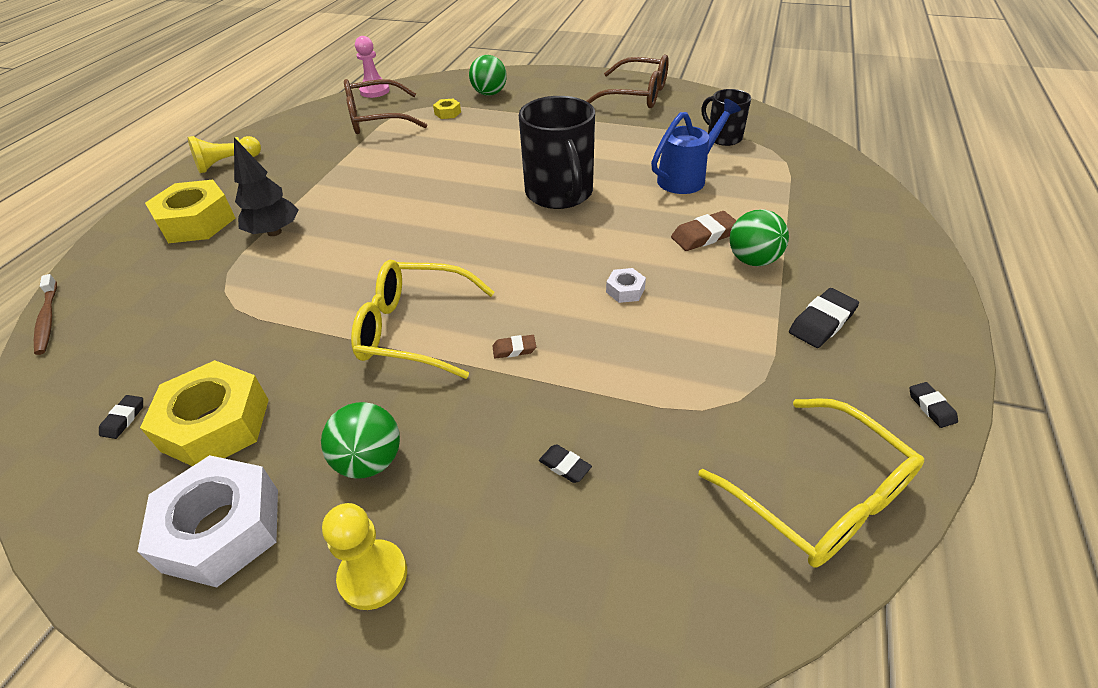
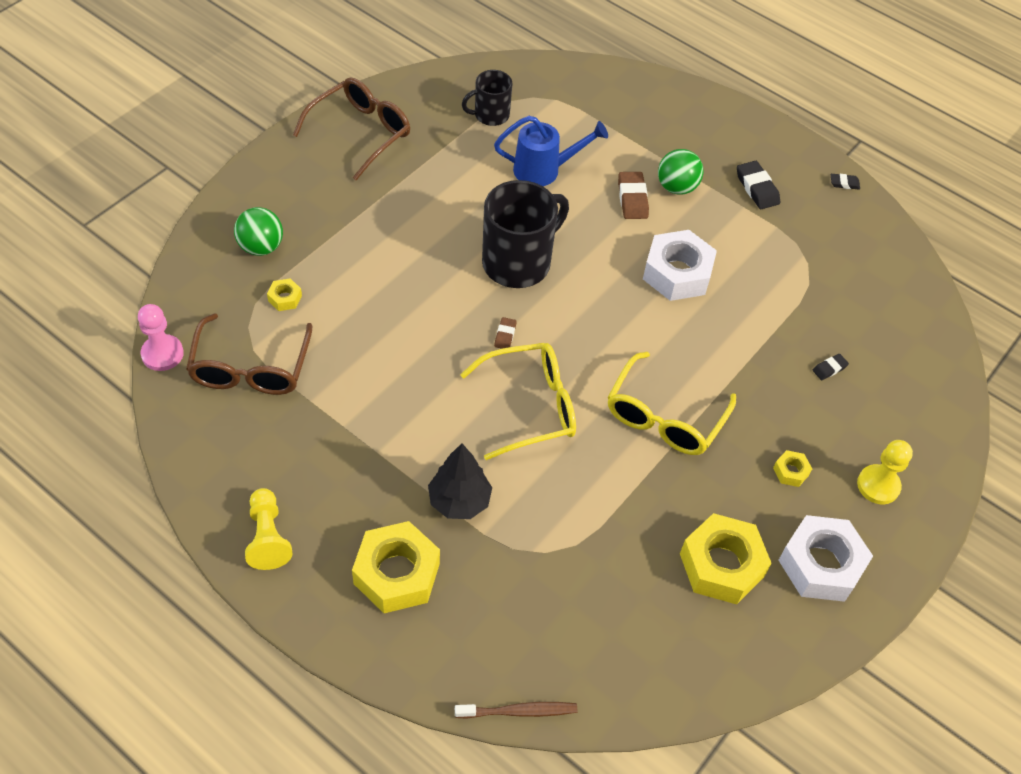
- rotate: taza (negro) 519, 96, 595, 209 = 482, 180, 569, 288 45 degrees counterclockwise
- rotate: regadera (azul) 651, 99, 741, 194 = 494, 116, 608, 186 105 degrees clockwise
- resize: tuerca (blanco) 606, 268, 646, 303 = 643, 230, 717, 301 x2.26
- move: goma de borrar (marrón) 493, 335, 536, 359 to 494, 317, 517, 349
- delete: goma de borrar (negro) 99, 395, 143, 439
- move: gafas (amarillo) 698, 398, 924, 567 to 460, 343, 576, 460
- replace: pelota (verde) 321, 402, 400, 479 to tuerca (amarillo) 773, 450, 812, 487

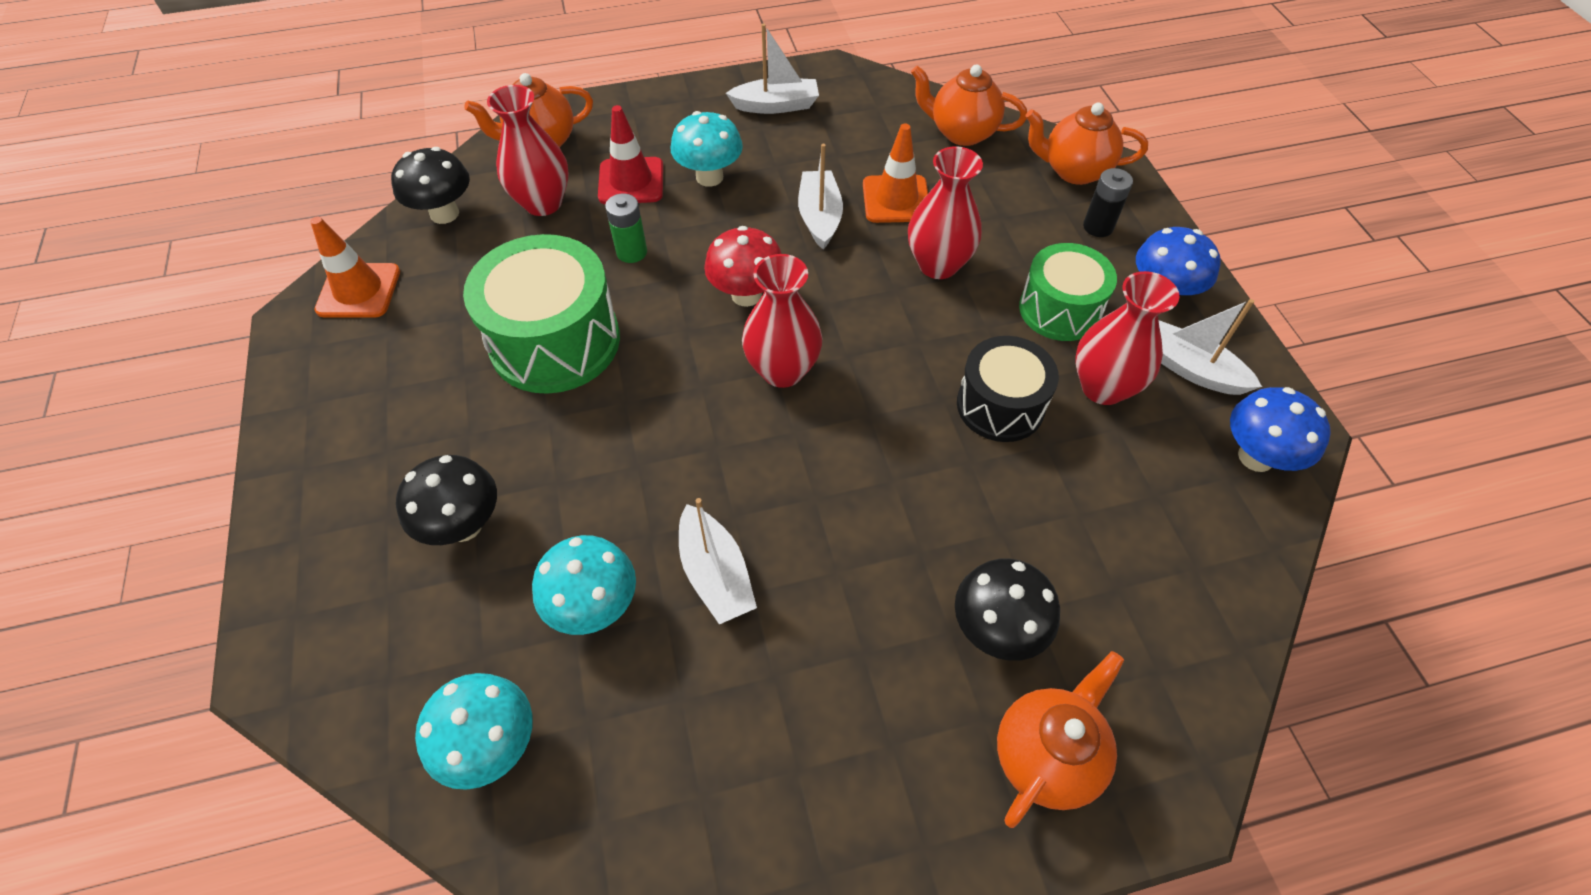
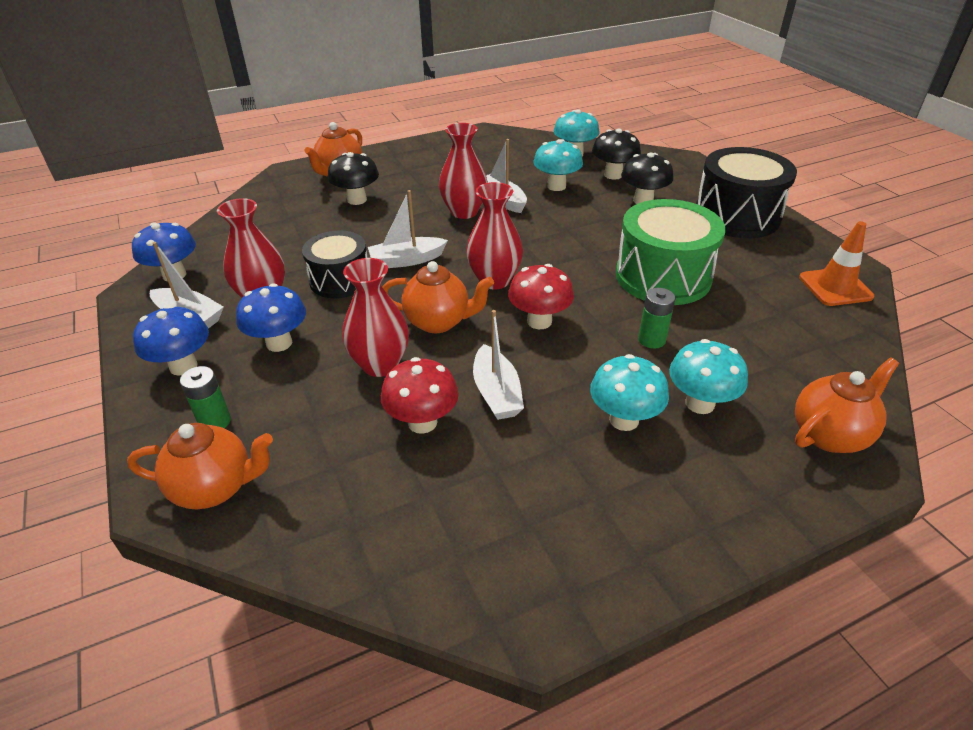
- move: barco (blanco) 726, 24, 819, 114 to 368, 190, 448, 268
- move: tetera (naranja) 911, 64, 1027, 146 to 382, 261, 494, 333
- move: florero (rojo) 487, 85, 569, 216 to 439, 123, 488, 219
- replace: cono de tráfico (rojo) 598, 105, 663, 204 to seta (turquesa) 669, 339, 748, 414
- replace: cono de tráfico (naranja) 863, 124, 928, 223 to seta (rojo) 381, 357, 459, 434
- move: seta (negro) 391, 147, 470, 224 to 592, 129, 641, 180
- recolor: pila (negro) 1083, 168, 1133, 237 to pila (verde) 180, 366, 231, 428
- replace: tambor (verde) 1019, 243, 1117, 341 to seta (azul) 236, 283, 306, 352
- insert: tambor (negro) 696, 147, 797, 238

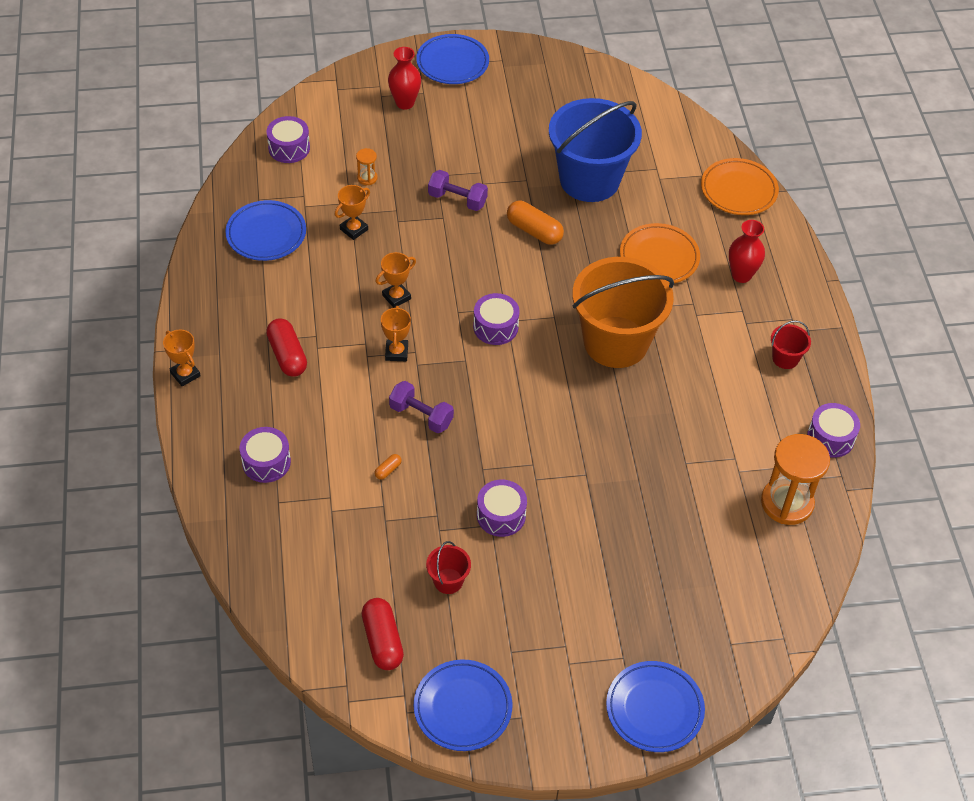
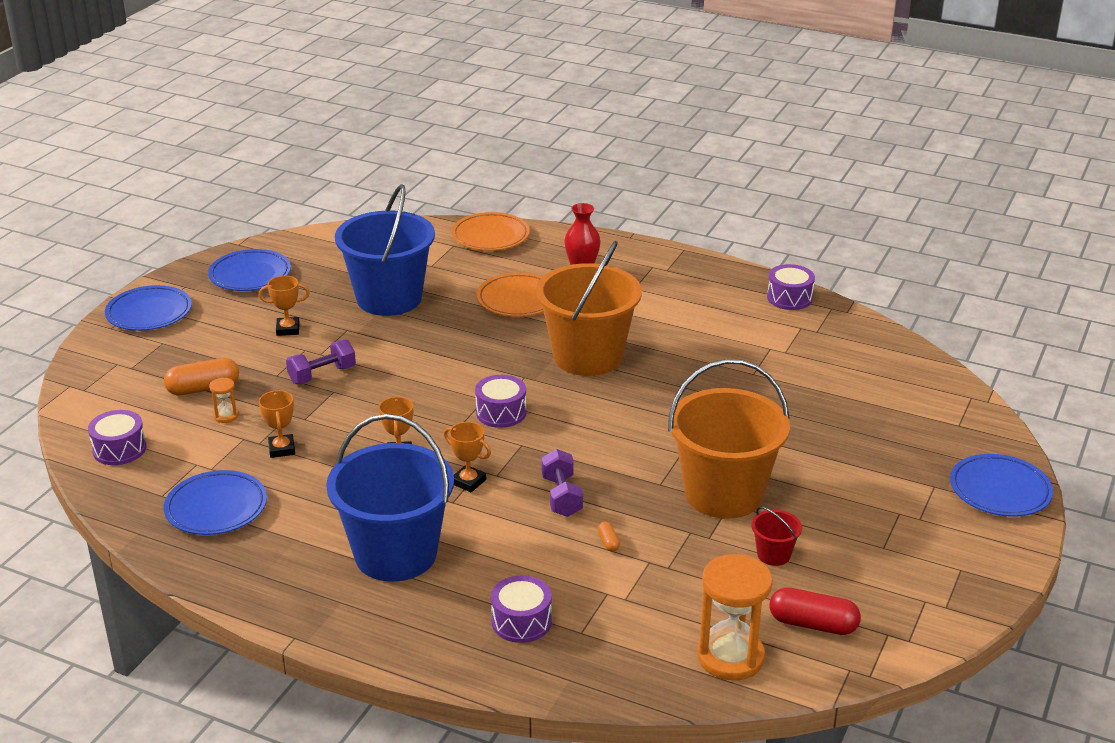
- delete: florero (rojo) 388, 47, 421, 110
- move: cápsula (naranja) 507, 201, 564, 245 to 164, 358, 239, 395
- replace: cápsula (rojo) 266, 318, 307, 377 to balde (azul) 326, 414, 454, 582
- delete: balde (rojo) 771, 320, 811, 369
- move: trofeo (naranja) 163, 330, 200, 387 to 259, 276, 310, 336
- rotate: mancuerna (morado) 389, 381, 454, 433 = 541, 449, 583, 517 75 degrees counterclockwise
- move: reloj de arena (naranja) 761, 434, 830, 525 to 697, 554, 773, 680
- replace: tambor (morado) 477, 480, 527, 537 to balde (naranja) 668, 359, 790, 519
- move: plato (azul) 414, 660, 512, 751 to 208, 249, 291, 291

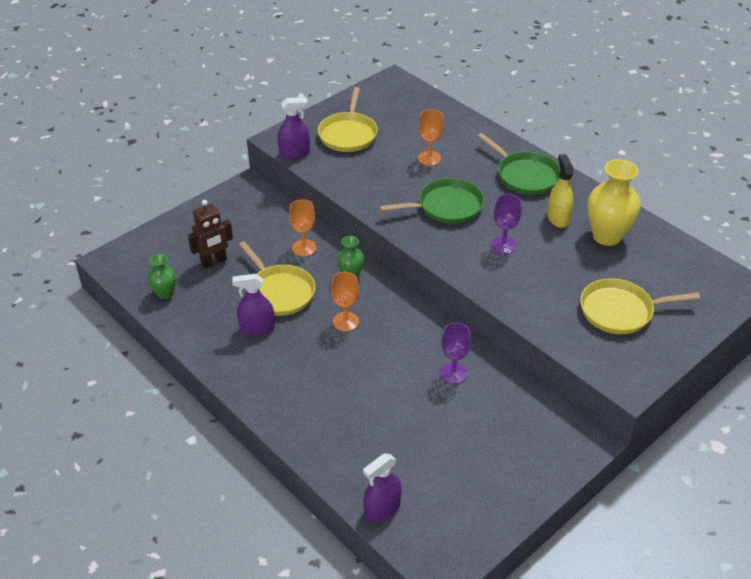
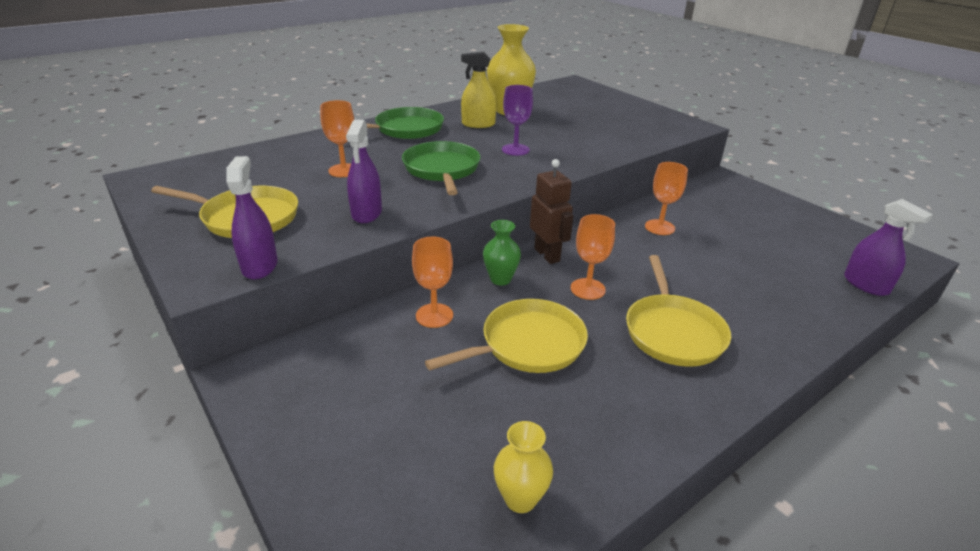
- move: robot (marrón) 188, 200, 233, 268 to 530, 159, 573, 264
- recolor: florero (verde) 147, 254, 176, 299 to florero (amarillo) 494, 421, 553, 513
- move: pulverizador (morado) 232, 274, 275, 336 to 346, 120, 382, 223
- move: sartén (amarillo) 580, 278, 700, 334 to 626, 255, 731, 367
- recolor: copa (morado) 440, 322, 471, 384 to copa (naranja) 645, 162, 688, 235

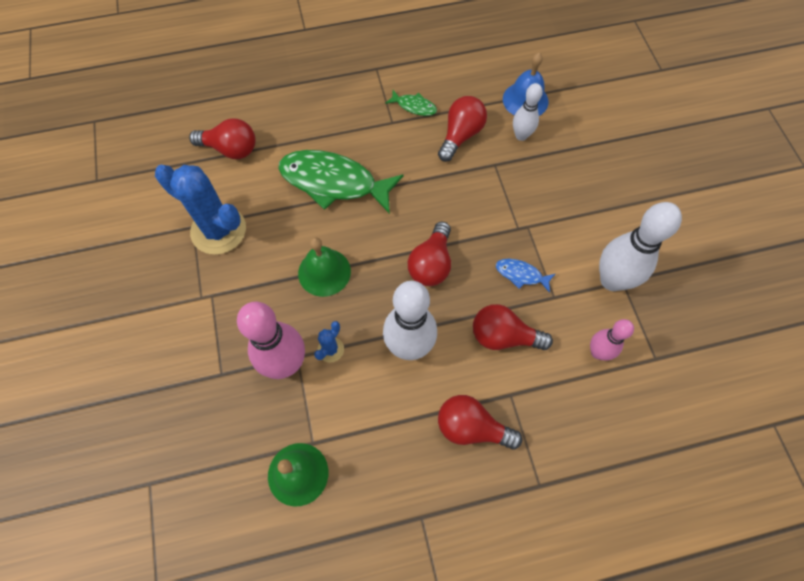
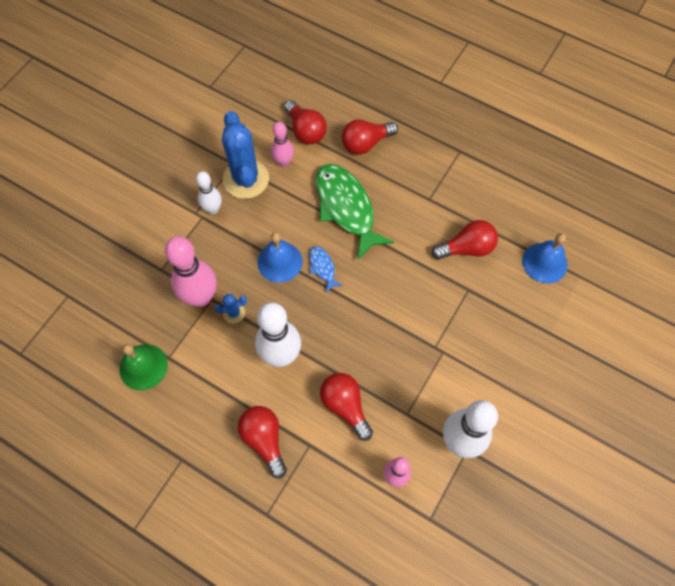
- move: bolo (blanco) 513, 83, 543, 141 to 196, 171, 222, 214
- delete: pez (verde) 385, 90, 437, 116
- move: bombilla (rojo) 408, 221, 451, 286 to 342, 120, 398, 155
- recolor: campana (verde) 298, 237, 351, 297 to campana (azul) 257, 232, 303, 283
- move: pez (azul) 496, 259, 555, 293 to 309, 246, 343, 292
- insert: bolo (rosa) 271, 122, 294, 167

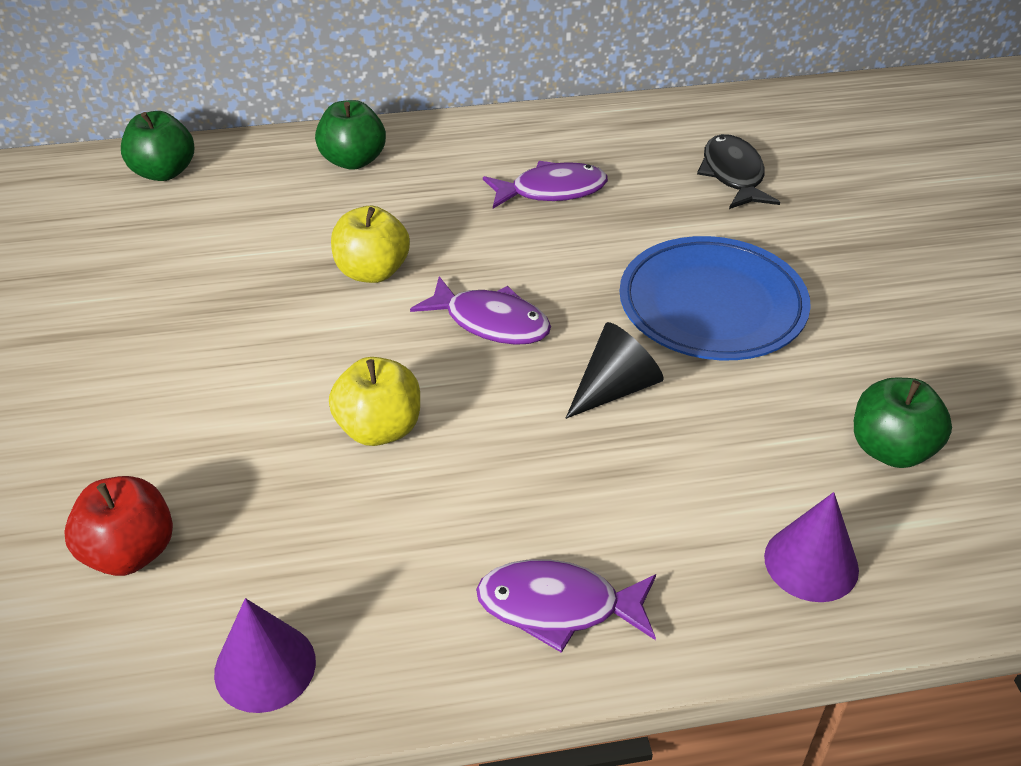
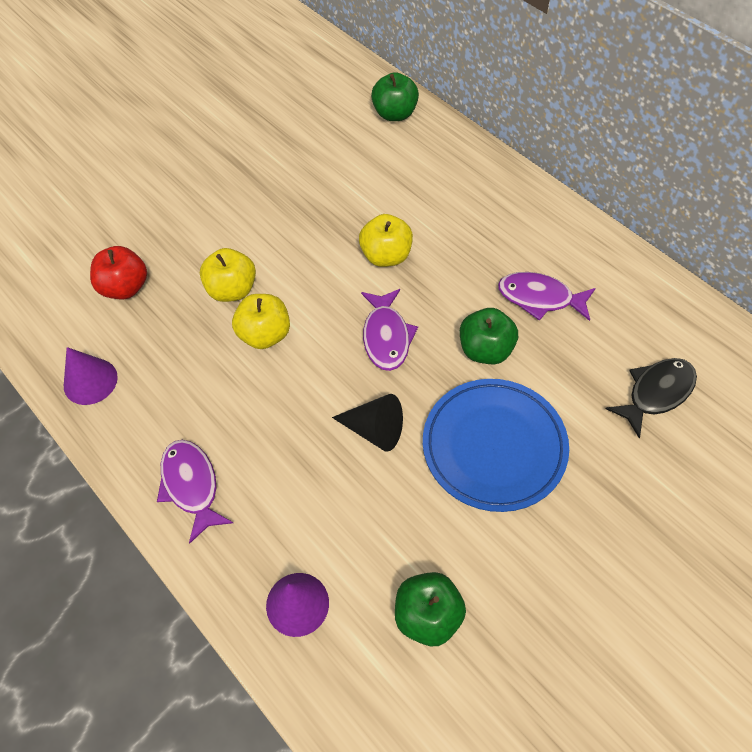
- move: manzana (verde) 315, 100, 386, 170 to 460, 308, 518, 364
- rotate: pez (morado) 483, 161, 608, 209 = 498, 272, 596, 321 150 degrees clockwise
- insert: manzana (amarillo) 200, 248, 256, 302

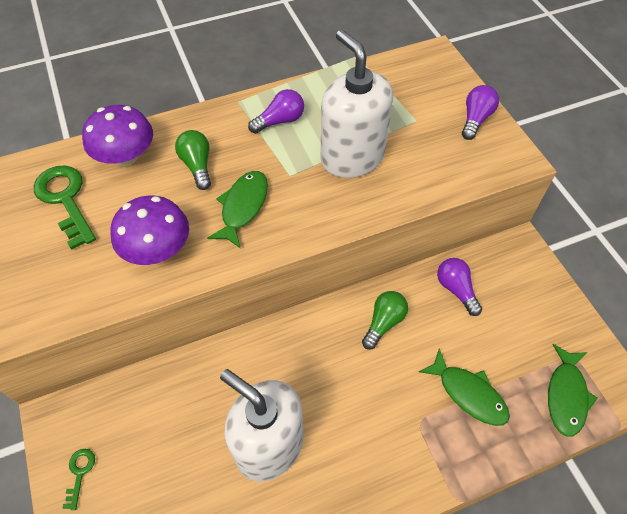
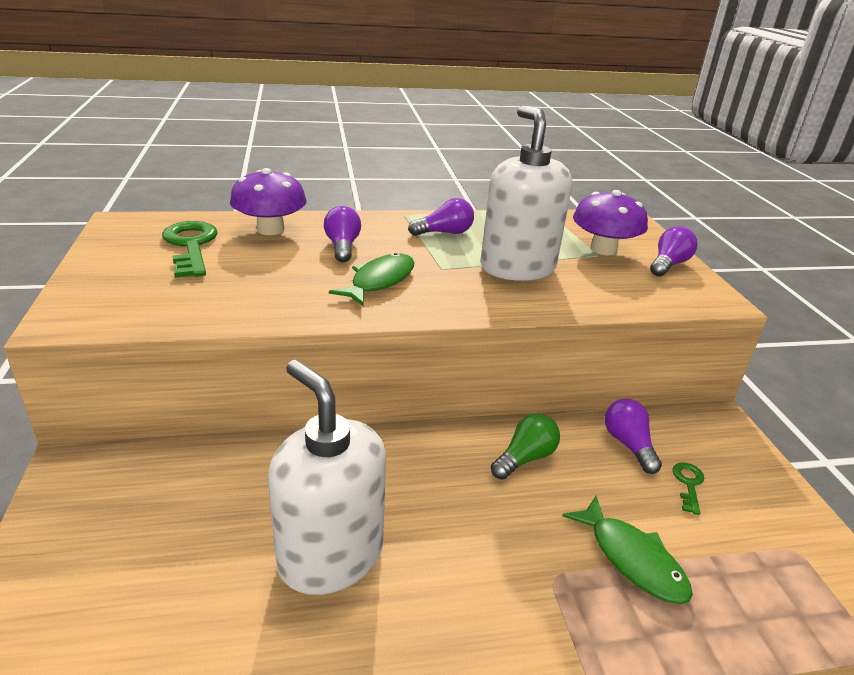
- recolor: bombilla (verde) 175, 130, 211, 190 to bombilla (morado) 324, 206, 361, 262
- move: seta (morado) 110, 196, 189, 265 to 573, 190, 648, 255
- delete: pez (verde) 548, 344, 598, 437
- move: llave (verde) 62, 449, 95, 510 to 672, 462, 704, 515

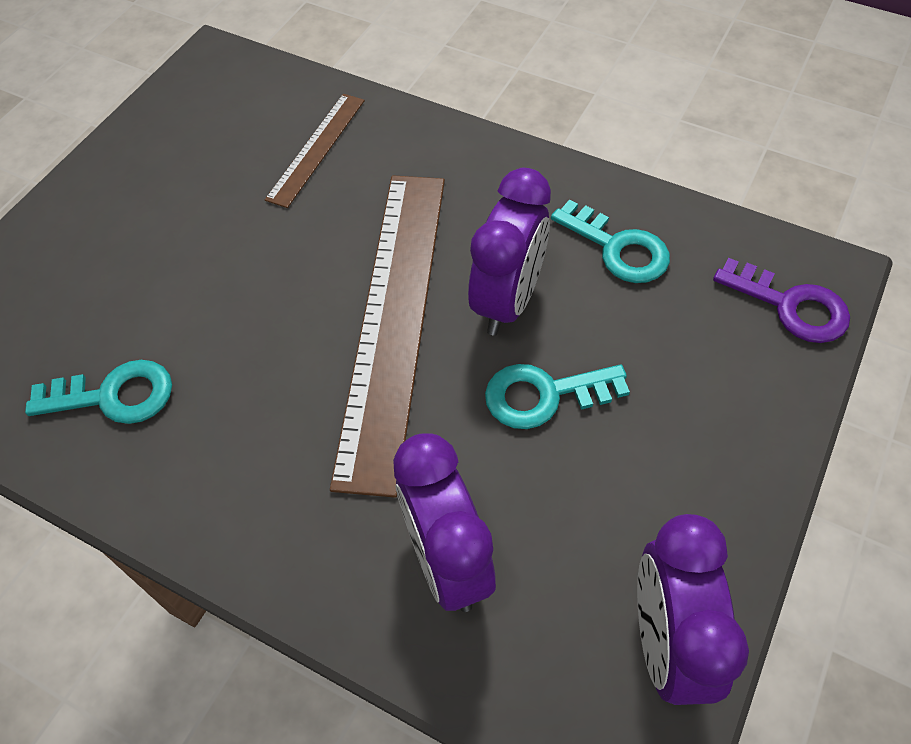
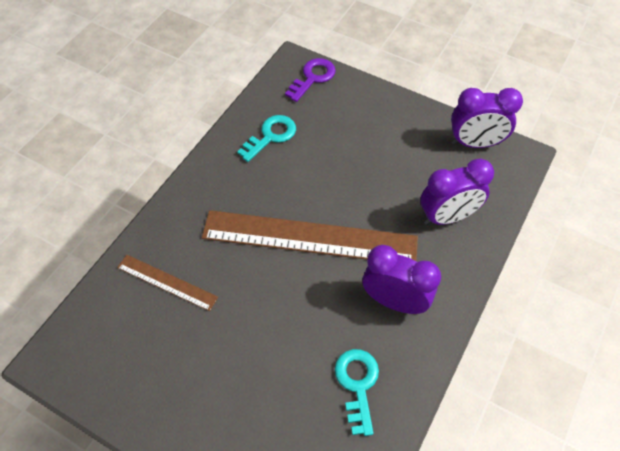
- move: despertador (morado) 468, 168, 551, 336 to 363, 245, 441, 314
- delete: llave (turquesa) 485, 364, 630, 429

